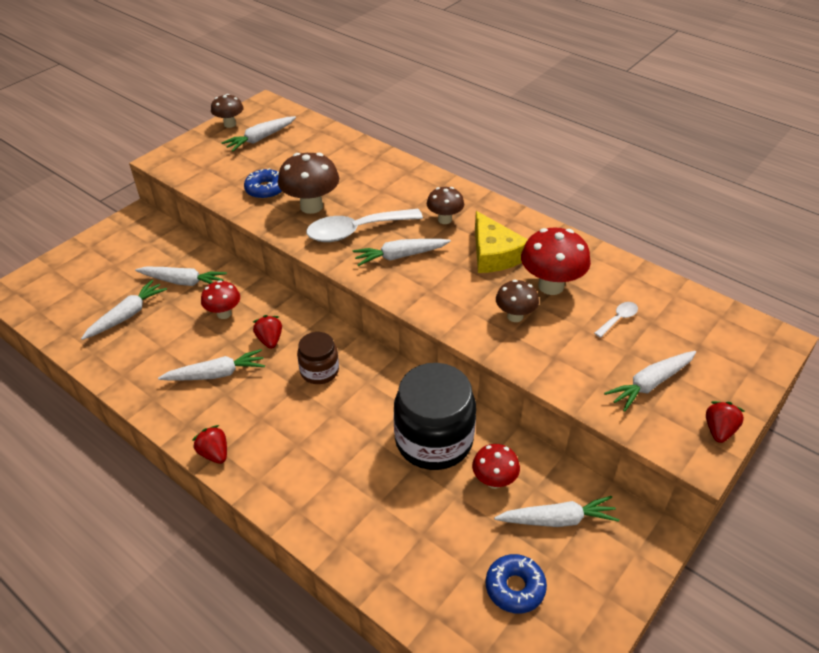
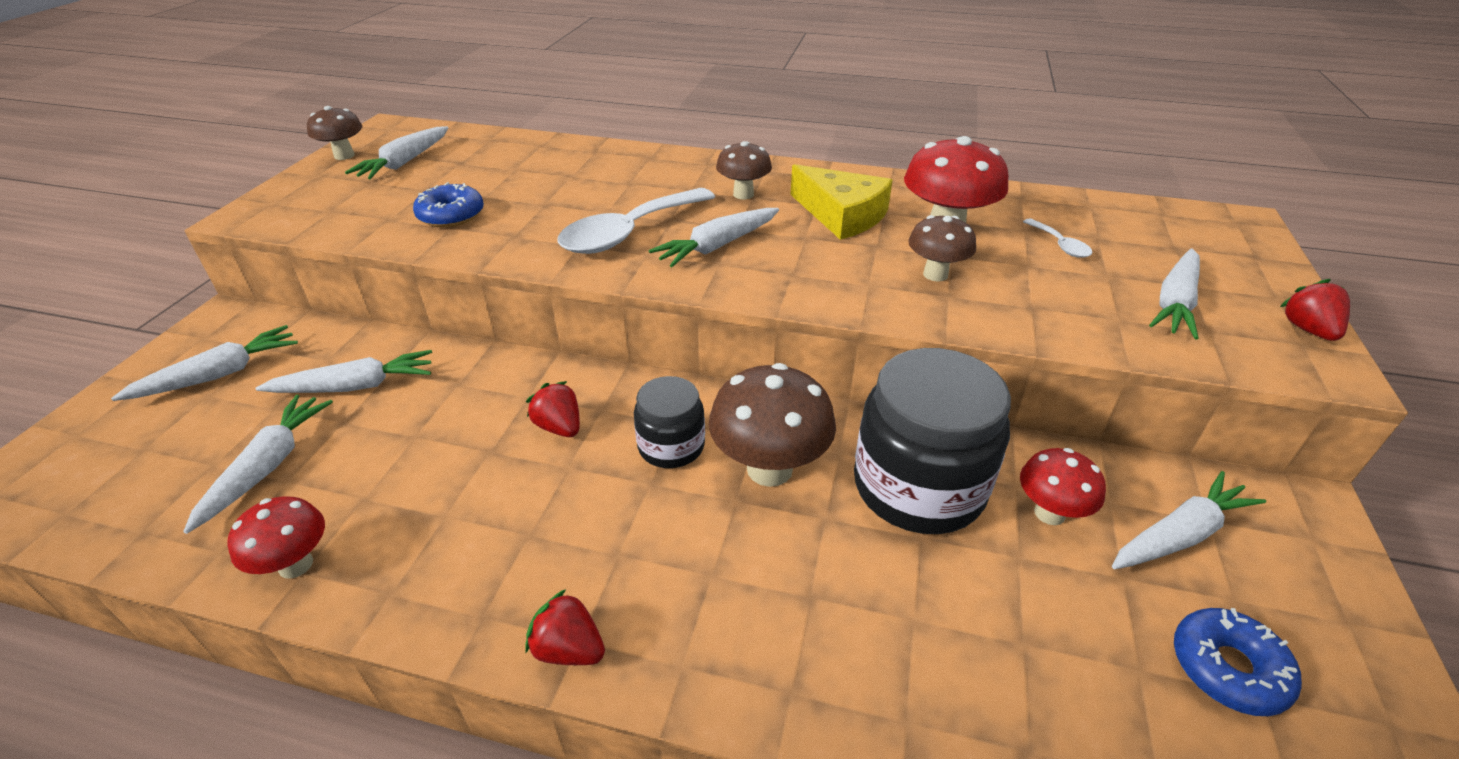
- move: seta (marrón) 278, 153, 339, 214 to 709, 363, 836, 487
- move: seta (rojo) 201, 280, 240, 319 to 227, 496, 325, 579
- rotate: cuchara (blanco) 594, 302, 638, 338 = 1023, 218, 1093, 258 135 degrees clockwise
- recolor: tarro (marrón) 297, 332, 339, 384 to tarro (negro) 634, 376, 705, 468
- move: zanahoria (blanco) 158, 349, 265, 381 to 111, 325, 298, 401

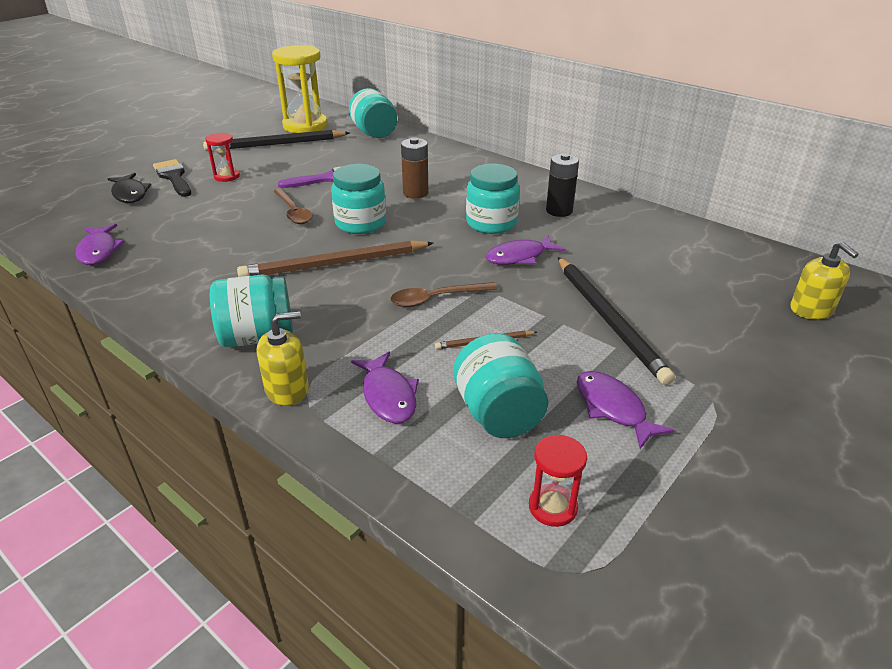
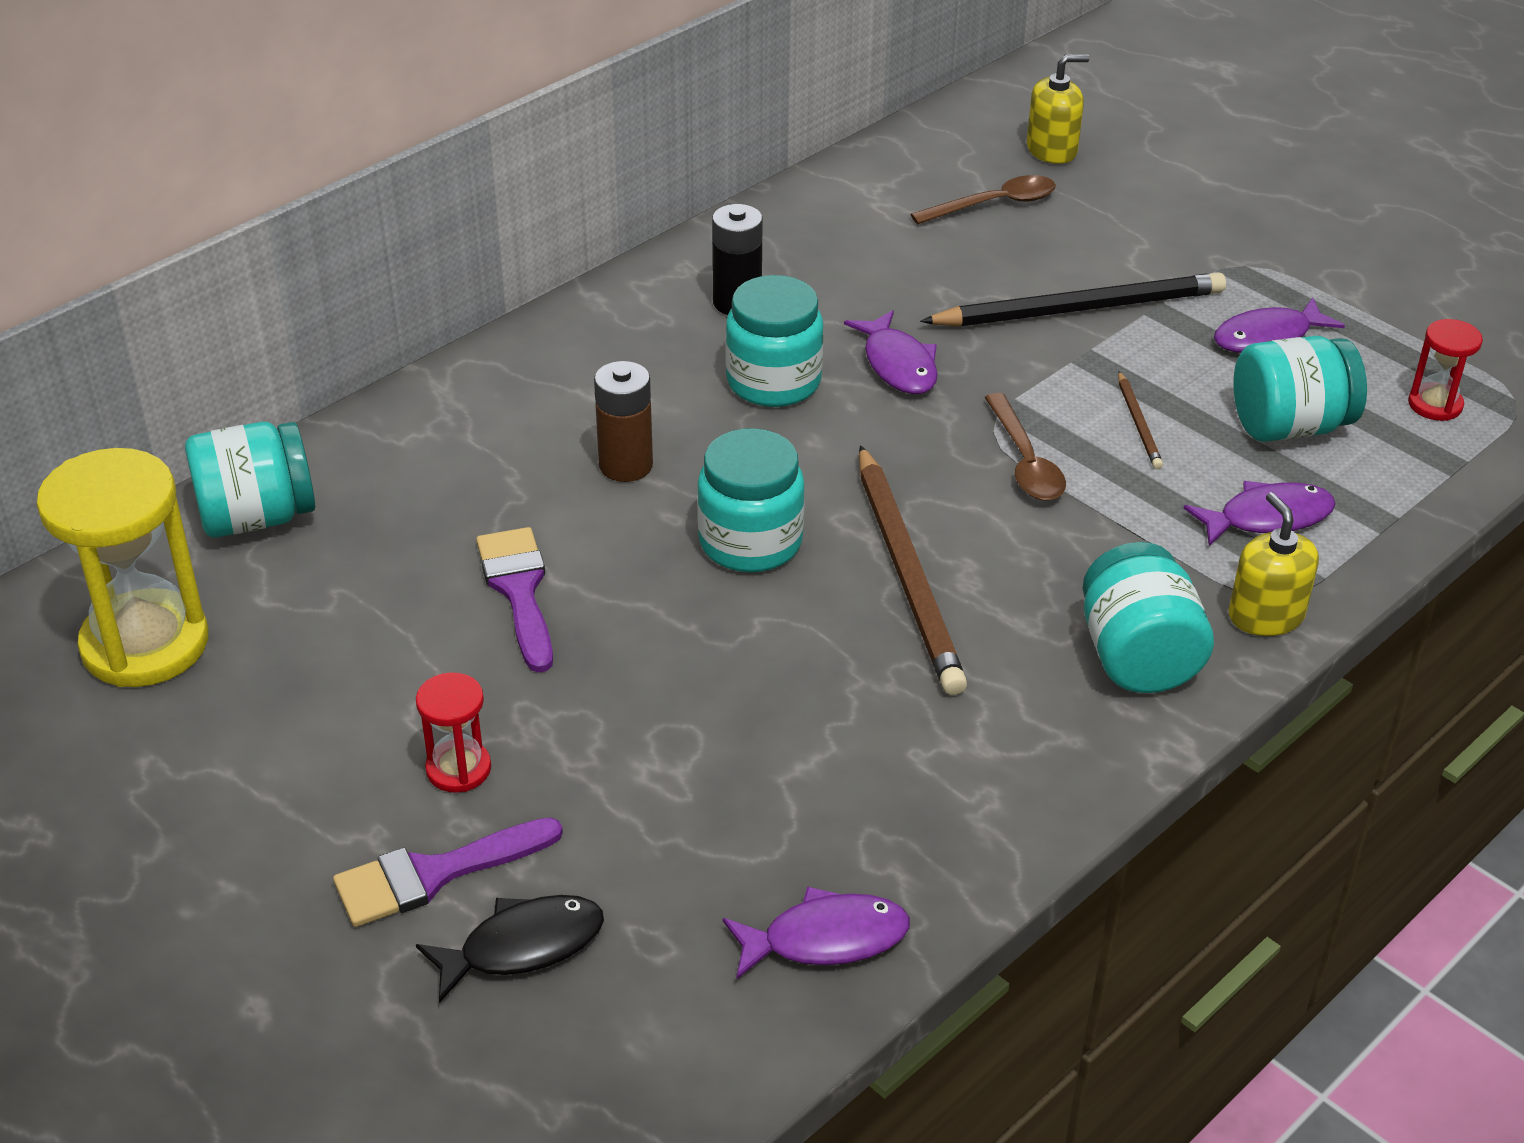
- delete: lápiz (negro) 203, 130, 350, 151
- recolor: pincel (negro) 153, 159, 191, 197 to pincel (morado) 333, 817, 563, 927
- move: cuchara (marrón) 273, 188, 312, 224 to 910, 175, 1056, 224

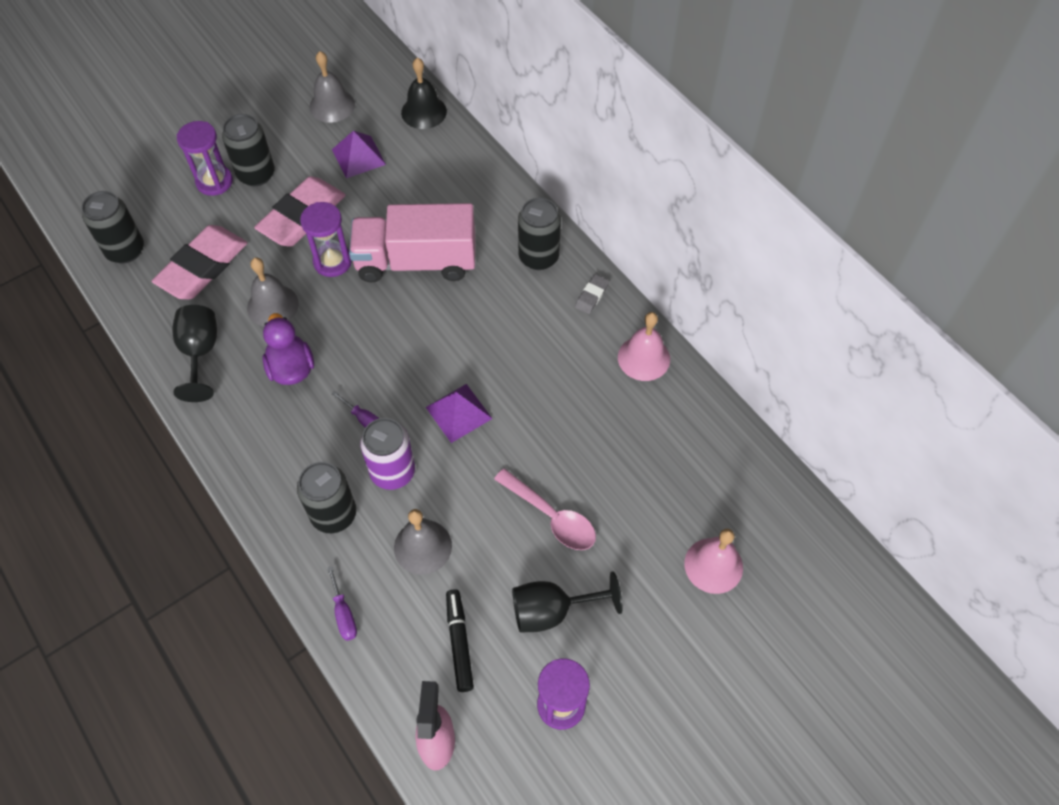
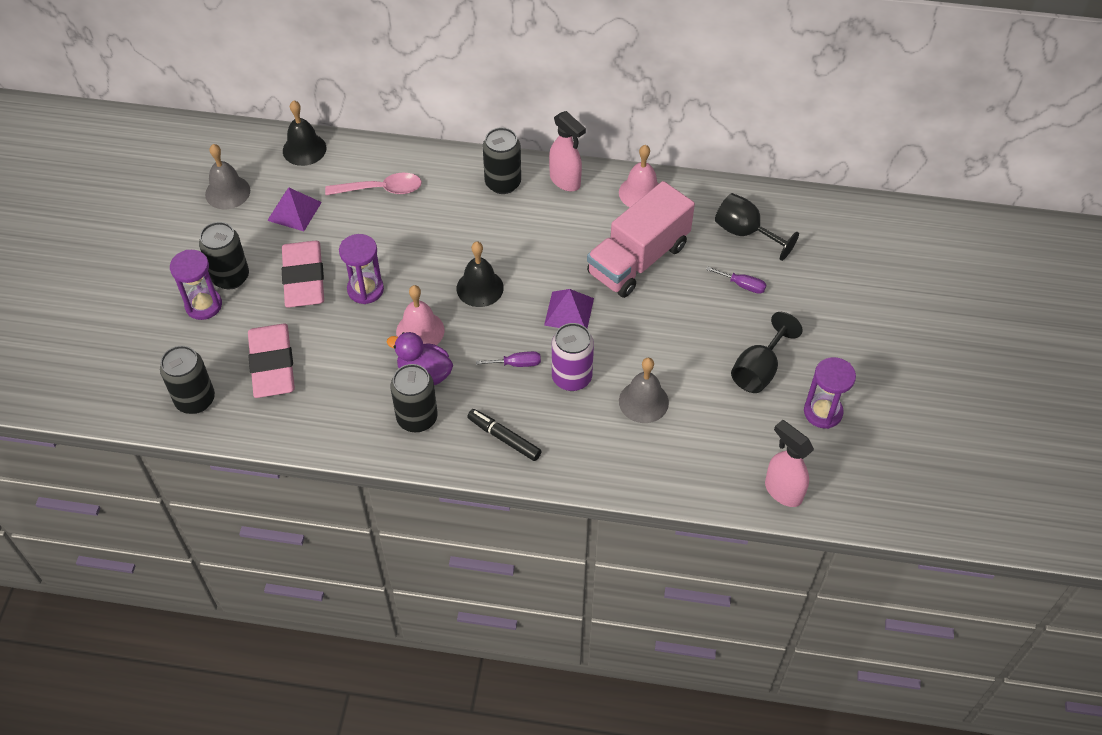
- move: camión (rosa) 349, 203, 475, 282 to 587, 181, 695, 298
- delete: campana (gris) 247, 258, 299, 327
- replace: goma de borrar (gris) 575, 274, 609, 314 to pulverizador (rosa) 549, 111, 586, 191
- move: copa (negro) 172, 305, 217, 402 to 715, 193, 799, 261
- move: lata (negro) 297, 462, 356, 533 to 391, 364, 438, 432
- move: cuchara (rosa) 494, 468, 596, 550 to 325, 173, 422, 195
- move: campana (rosa) 684, 529, 743, 594 to 396, 285, 444, 345
- move: destornillador (morado) 327, 566, 357, 641 to 706, 267, 766, 294
- move: rotulador (negro) 446, 589, 474, 692 to 467, 409, 542, 461
- insert: campana (negro) 457, 242, 504, 307

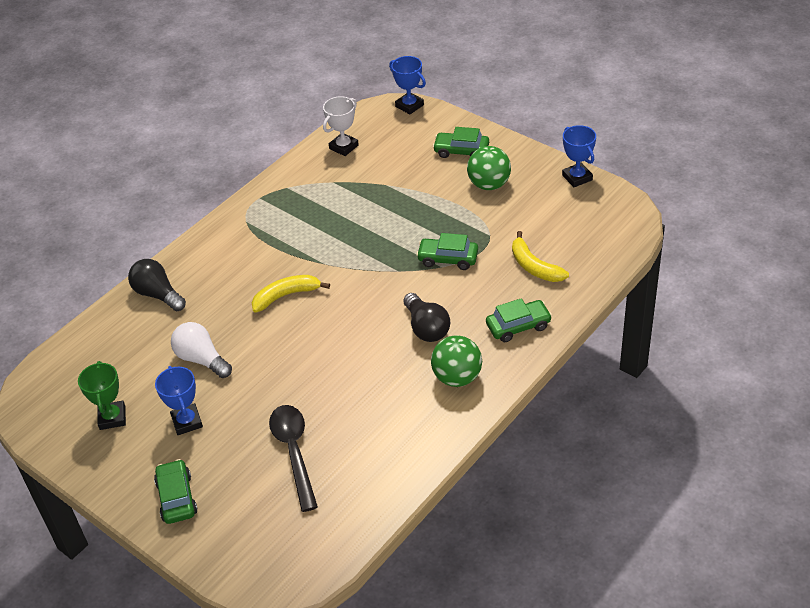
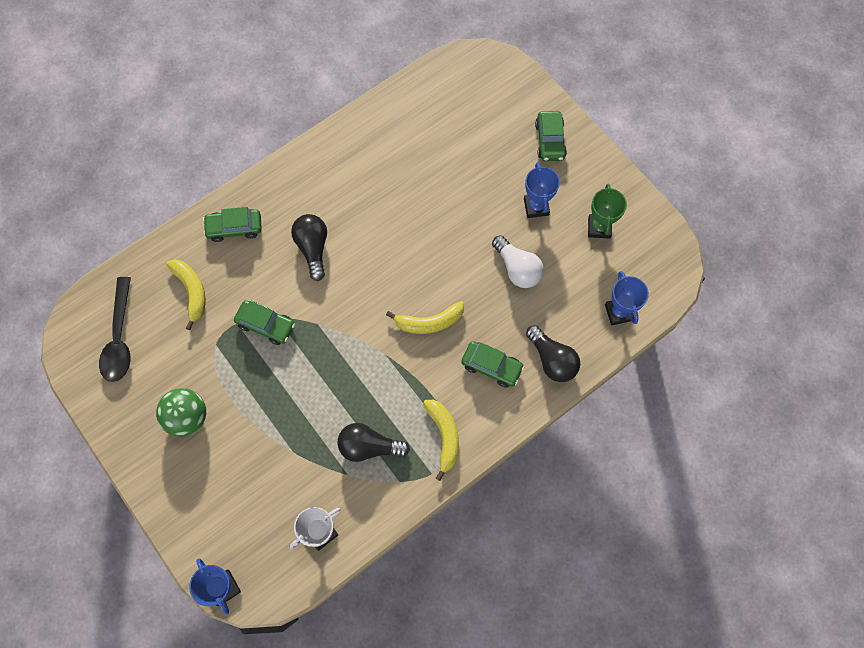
- move: trofeo (azul) 562, 125, 596, 187 to 605, 271, 649, 325
- move: coche (verde) 433, 127, 489, 158 to 461, 341, 524, 388
- delete: pelota (verde) 431, 335, 482, 387
- move: cuchara (negro) 269, 405, 318, 512 to 99, 277, 131, 382
- insert: plátano (amarillo) 423, 400, 459, 481
- insert: bombilla (negro) 338, 423, 410, 462

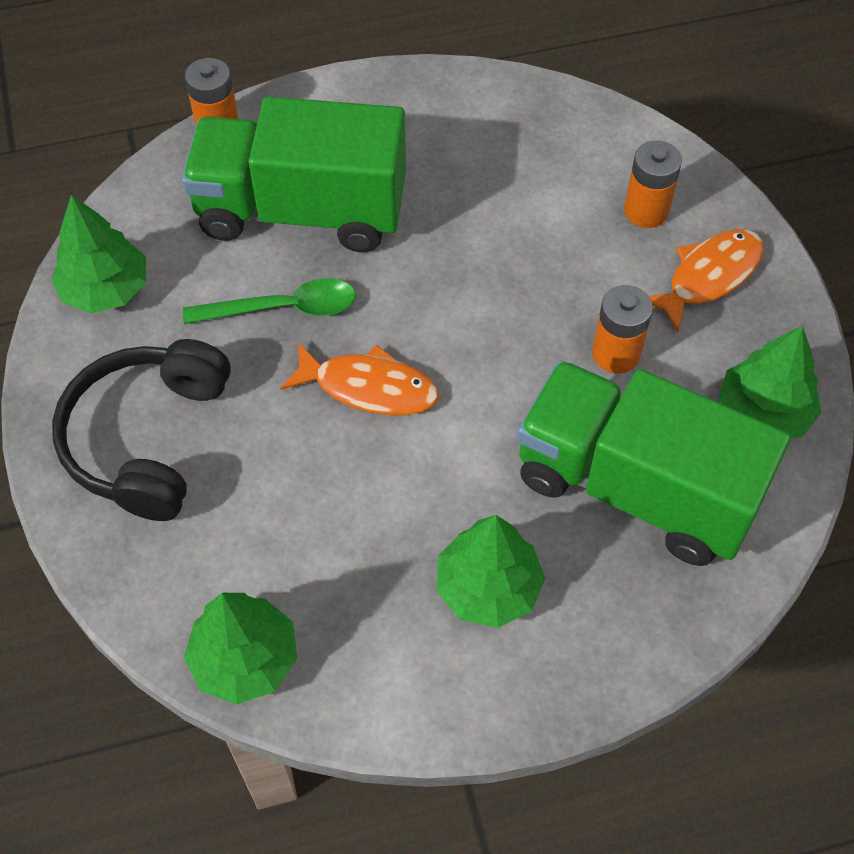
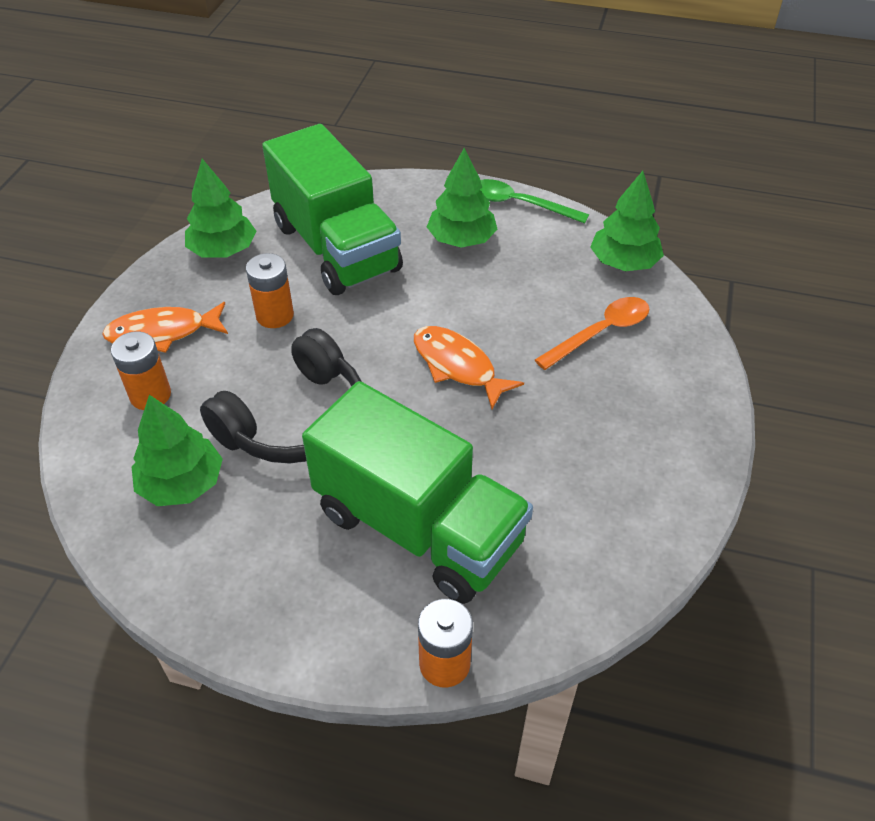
- move: árbol (verde) 51, 195, 146, 313 to 132, 395, 223, 506
- move: cuchara (verde) 183, 278, 356, 324 to 480, 179, 589, 224
- move: auriculares (negro) 52, 339, 231, 521 to 200, 328, 362, 464
- insert: cuchara (naranja) 535, 297, 649, 370

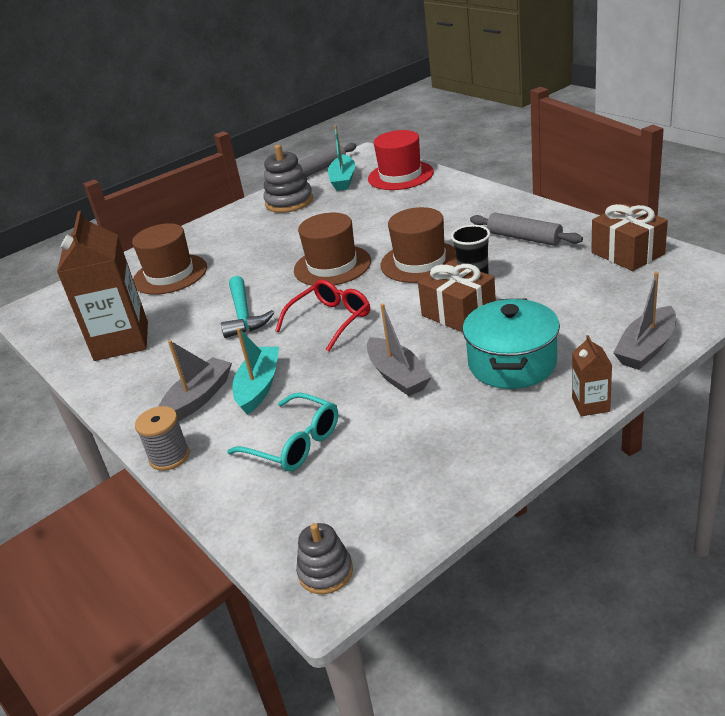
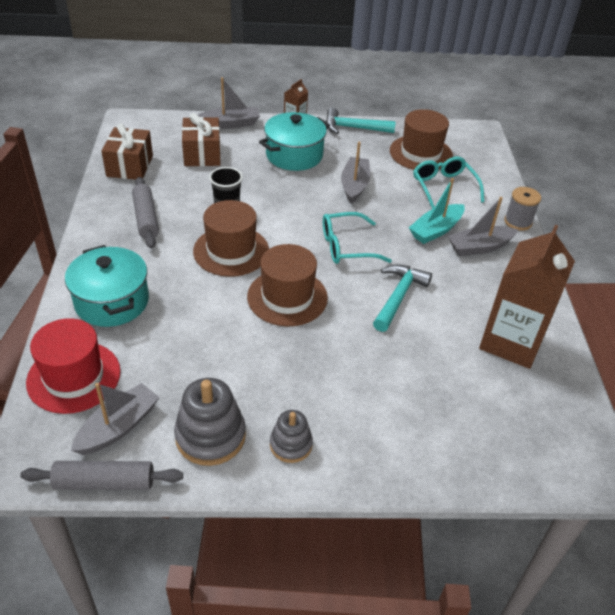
- recolor: barco (turquesa) 328, 125, 355, 191 to barco (gris) 71, 383, 160, 455
- move: sombrero (marrón) 132, 223, 207, 295 to 390, 109, 453, 170
- move: regalo (marrón) 418, 261, 496, 333 to 182, 113, 221, 166
- recolor: gafas (rojo) 275, 279, 370, 351 to gafas (turquesa) 323, 212, 392, 264
- move: juguete apilable (gris) 296, 523, 353, 594 to 270, 410, 313, 463
- insert: martillo (turquesa) 326, 107, 396, 134
- insert: olla (turquesa) 65, 245, 149, 327

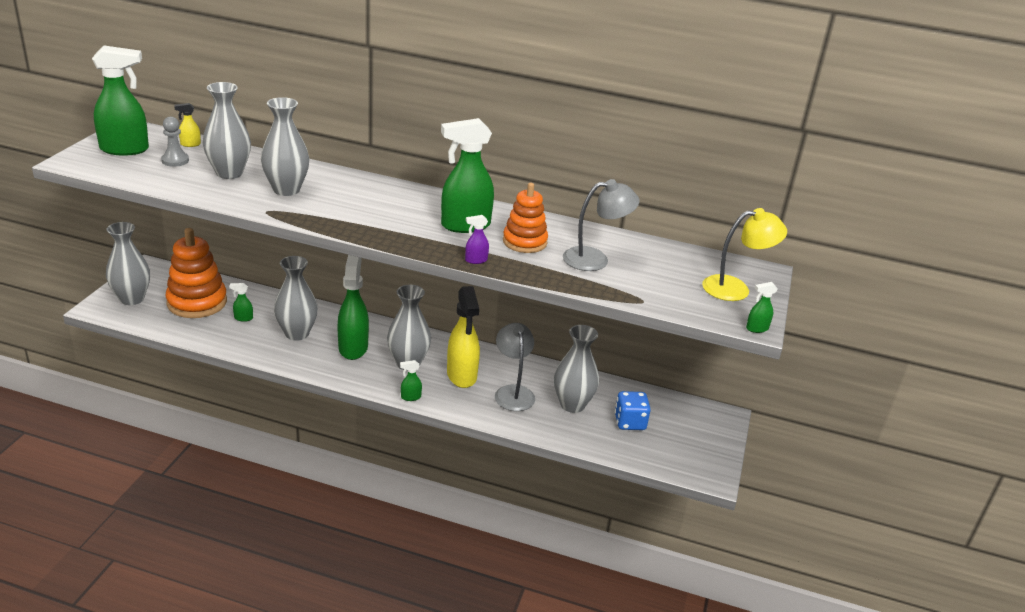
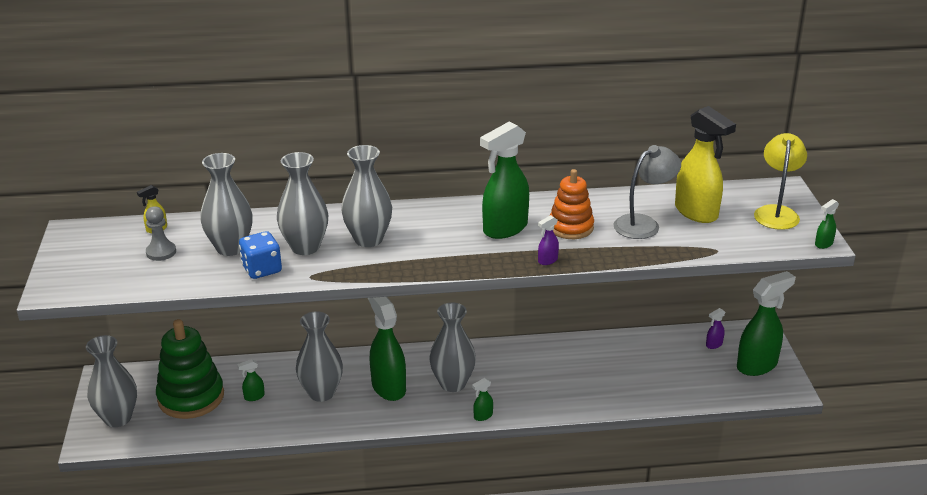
- move: pulverizador (verde) 92, 45, 149, 156 to 737, 271, 795, 376
- rotate: lámpara (amarillo) 702, 208, 787, 301 = 754, 133, 807, 230 45 degrees counterclockwise
- recolor: juguete apilable (naranja) 166, 228, 227, 318 to juguete apilable (verde) 156, 319, 224, 419
- move: pulverizador (amarillo) 447, 286, 480, 388 to 675, 106, 736, 223
- delete: lámpara (gris) 495, 323, 535, 411
- move: florero (gris) 554, 325, 599, 413 to 341, 145, 392, 247
- move: dado (azul) 615, 391, 651, 430 to 239, 231, 282, 279
- insert: pulverizador (morado) 706, 308, 726, 349

